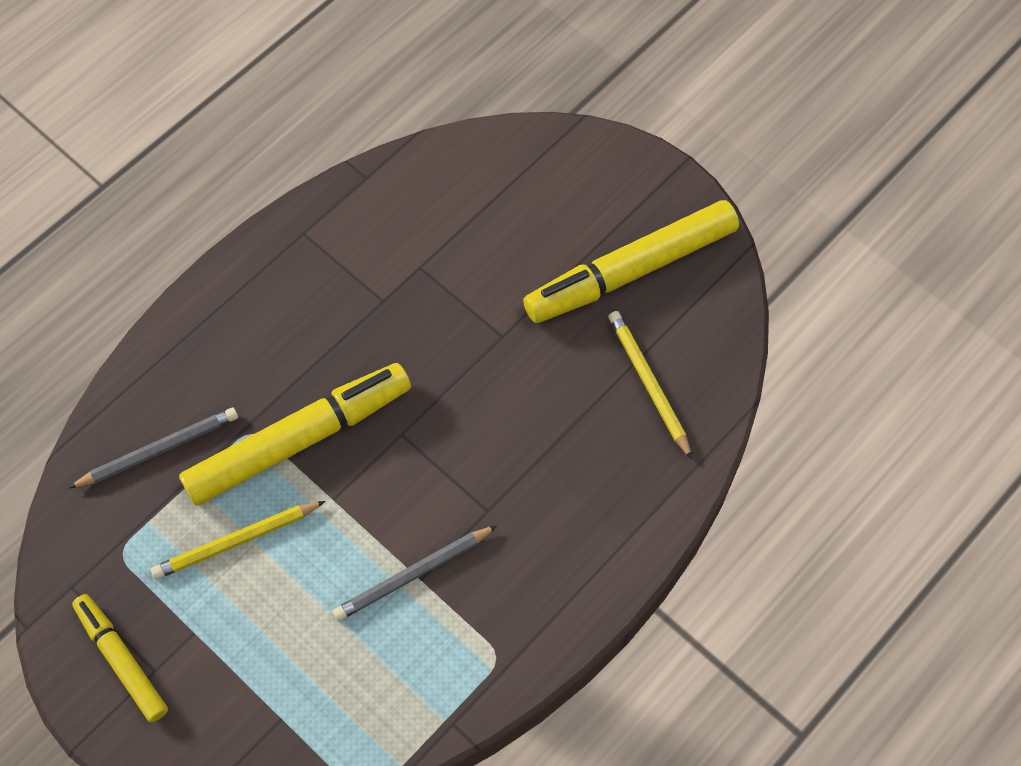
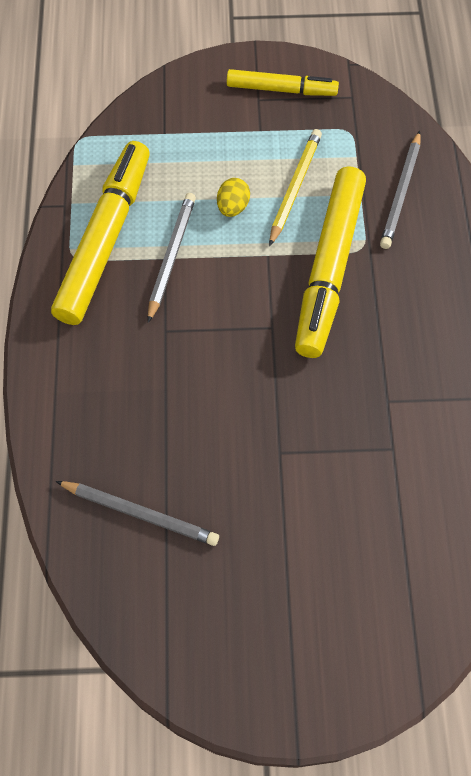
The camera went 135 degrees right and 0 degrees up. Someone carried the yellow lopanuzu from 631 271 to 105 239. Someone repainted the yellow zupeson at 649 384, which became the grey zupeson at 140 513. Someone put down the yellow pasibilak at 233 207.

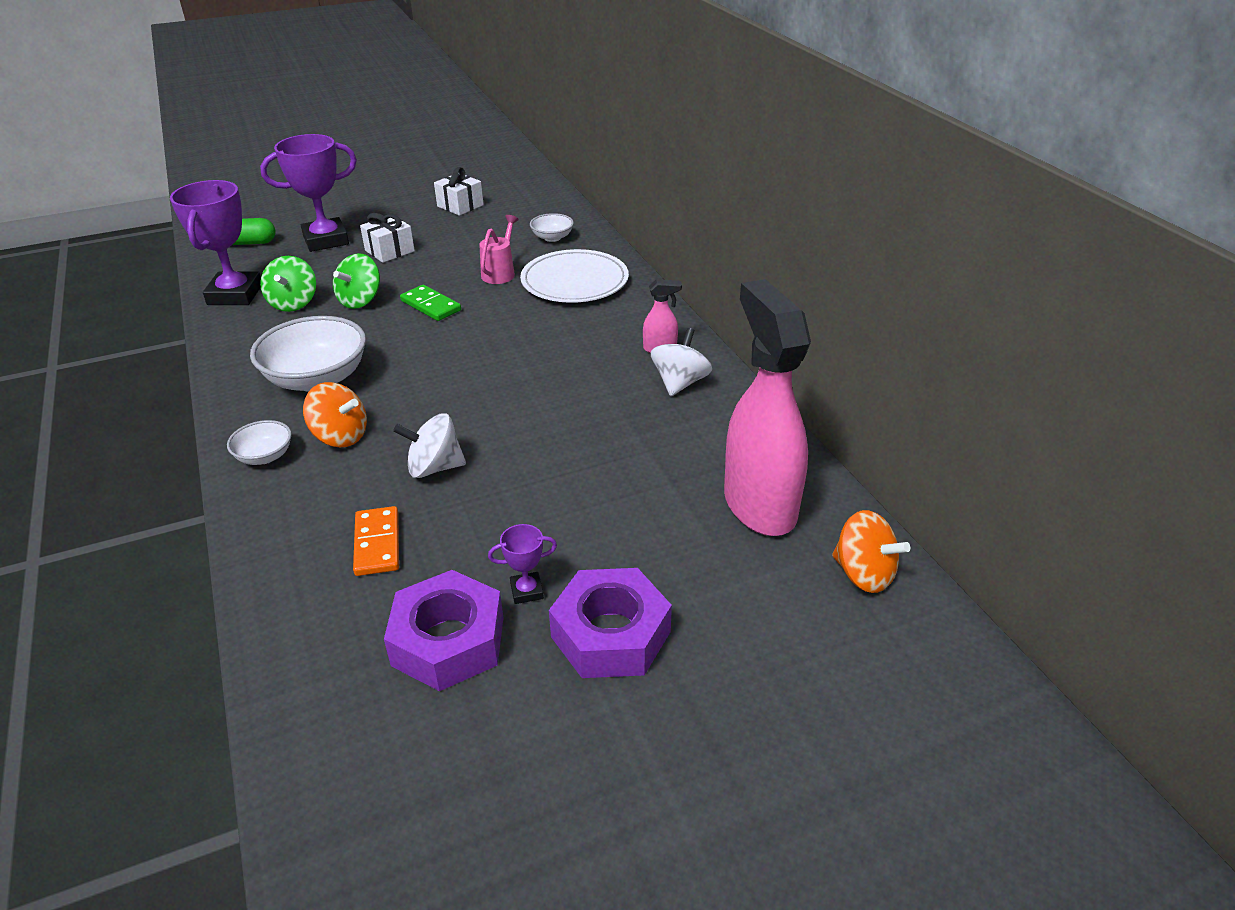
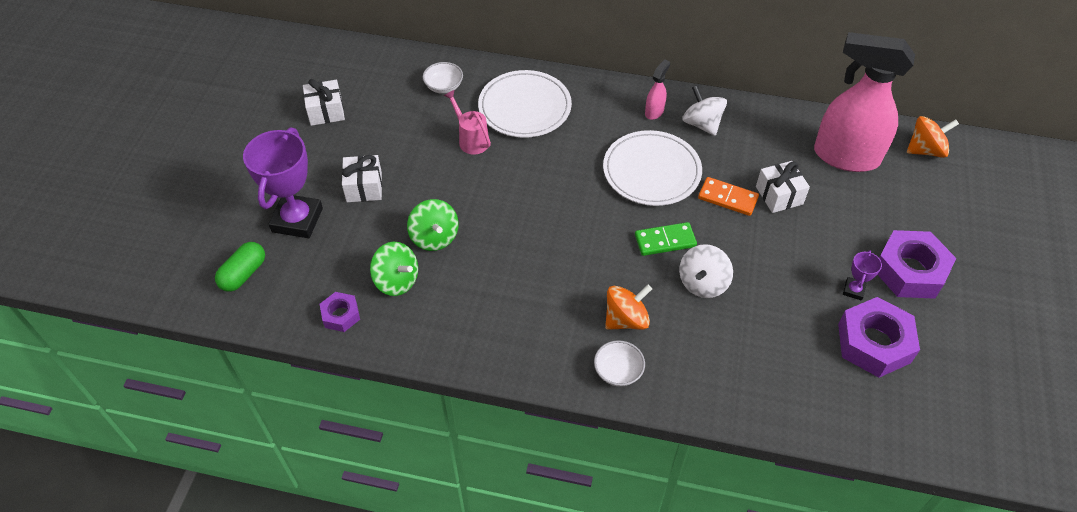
The camera went 55 degrees left and 15 degrees up. Someone swapped the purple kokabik at 235 294 for the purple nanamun at 341 315. Someone took away the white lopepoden at 317 379. Someone carried the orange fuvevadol from 377 544 to 727 198. Someone carried the green fuvevadol from 430 306 to 665 241. Someone put down the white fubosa at 651 171. Someone put down the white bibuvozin at 779 195.

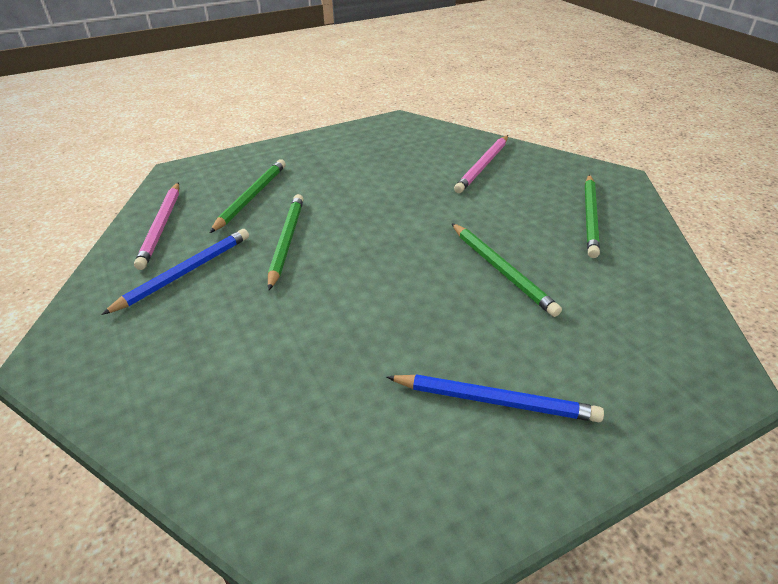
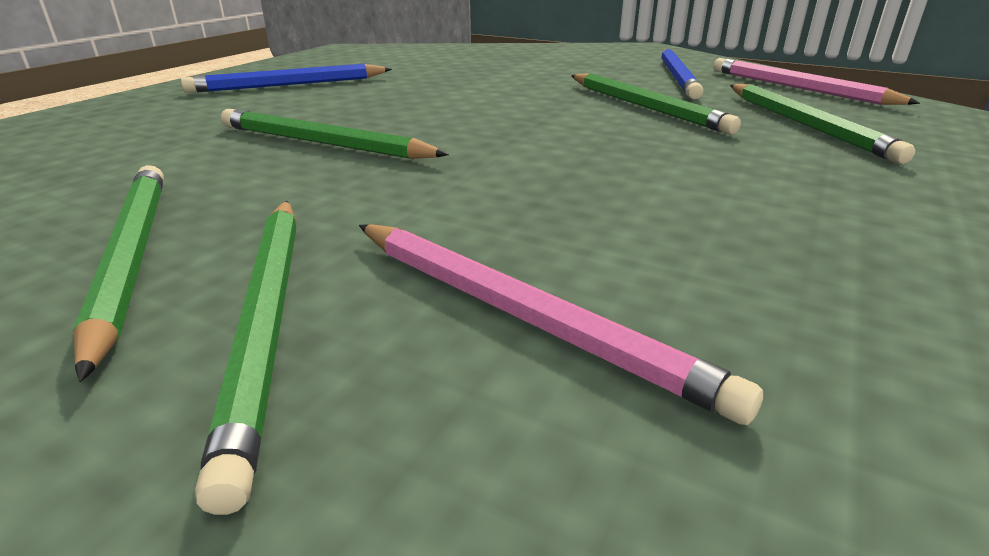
The camera went 145 degrees right and 10 degrees down. Someone rotated the pink zupeson at 483 166 by 135 degrees clockwise. Someone put down the green zupeson at 268 320.

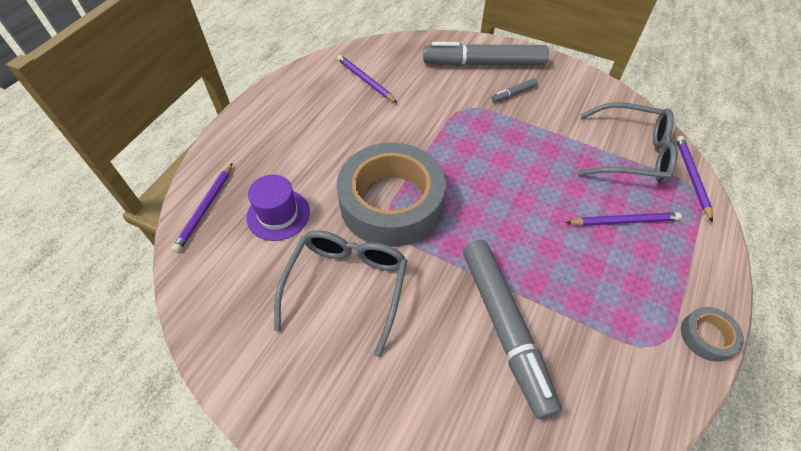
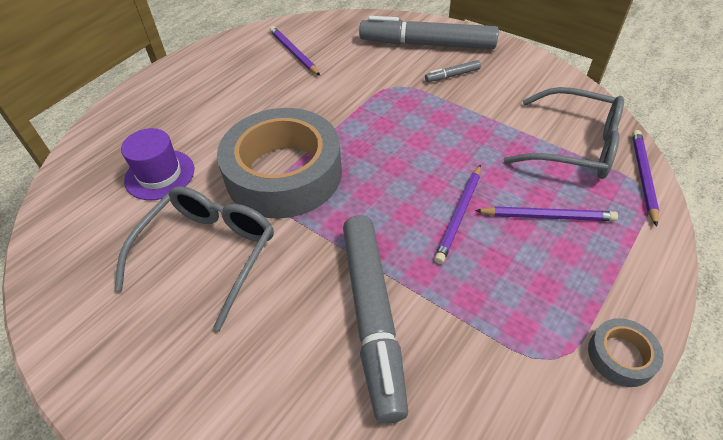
The camera went 10 degrees right and 5 degrees down. Someone carried the purple zupeson from 205 208 to 459 214.

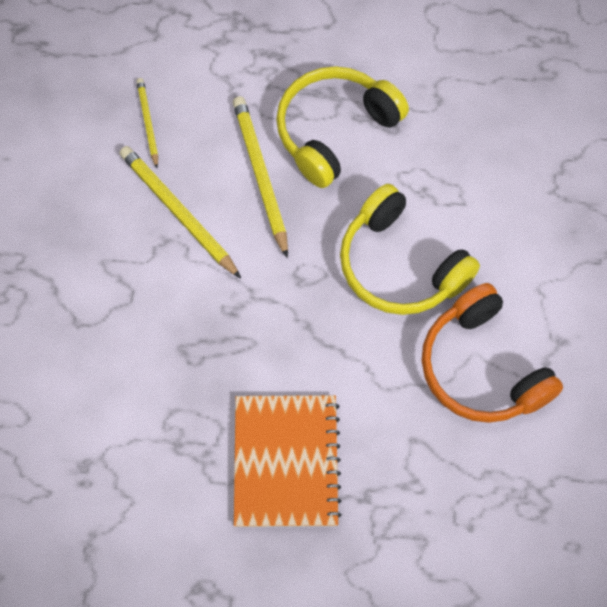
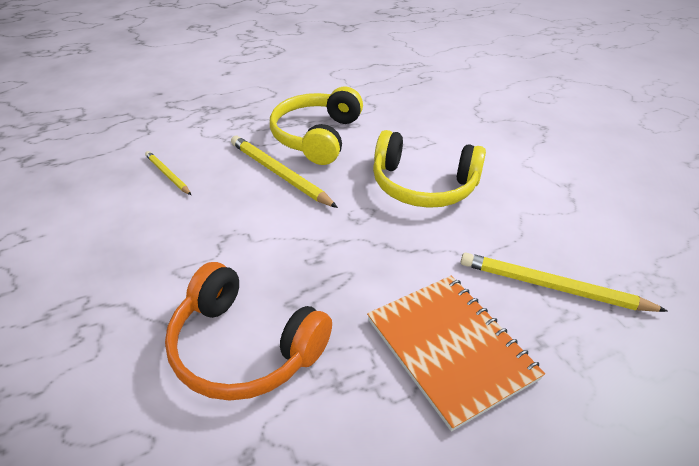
The camera went 30 degrees left and 25 degrees down. Someone carried the yellow zupeson from 178 212 to 553 287. Someone carried the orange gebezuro from 482 368 to 244 348.

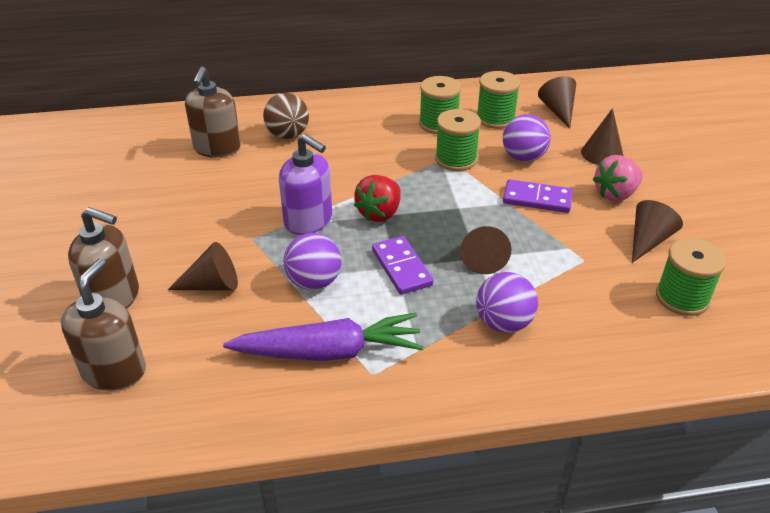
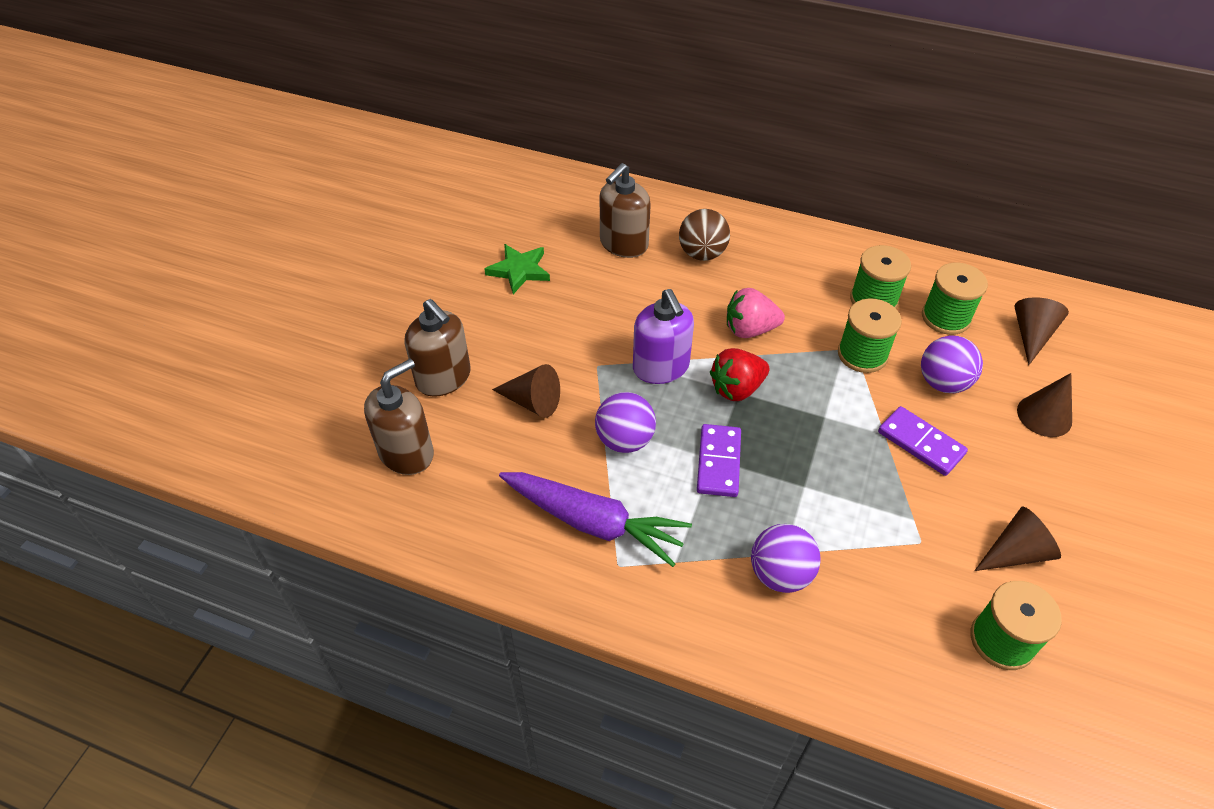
The camera went 30 degrees right and 10 degrees up. Someone took away the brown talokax at 483 258. Someone carried the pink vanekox from 616 194 to 750 329. Someone put down the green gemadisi at 519 270.

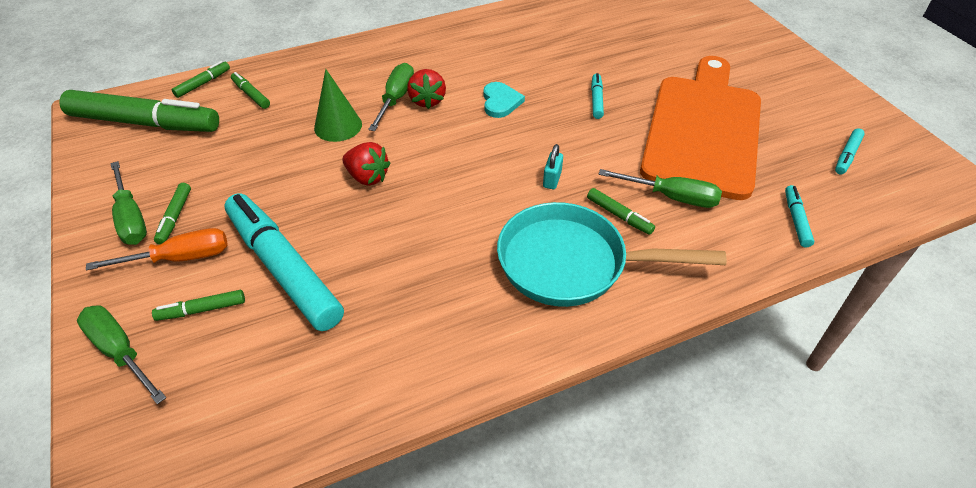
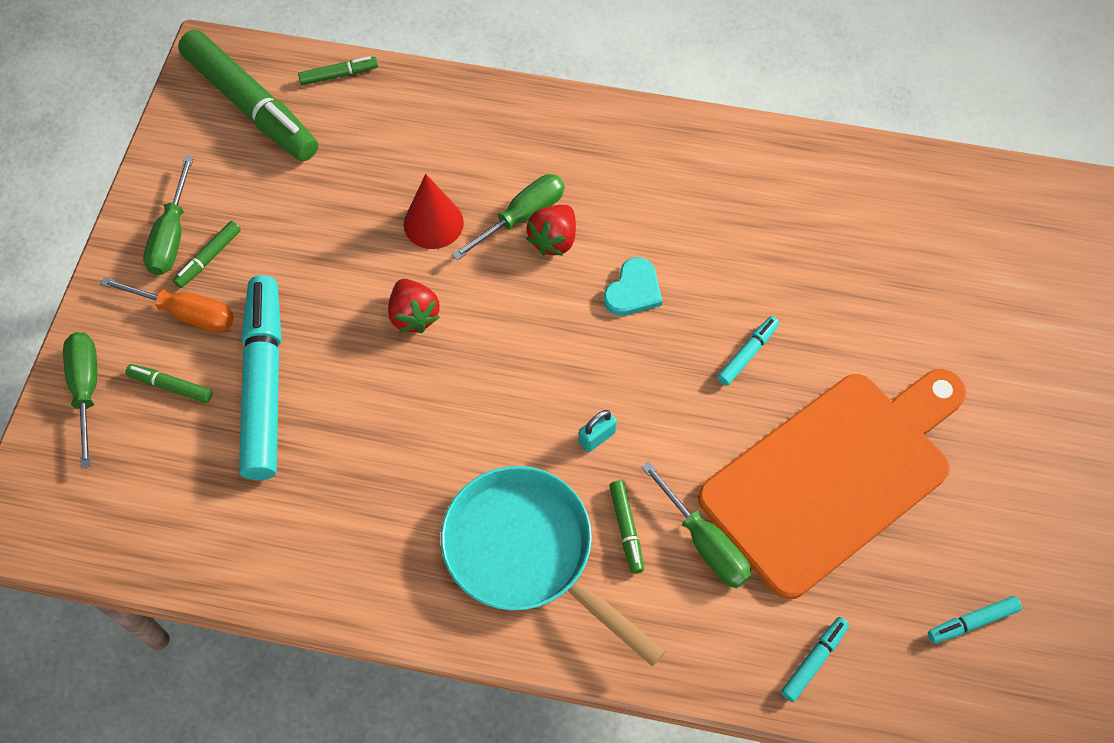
The camera went 35 degrees right and 15 degrees up. Someone took away the green lopanuzu at 251 95. Someone repainted the green talokax at 338 126, which became the red talokax at 433 223.

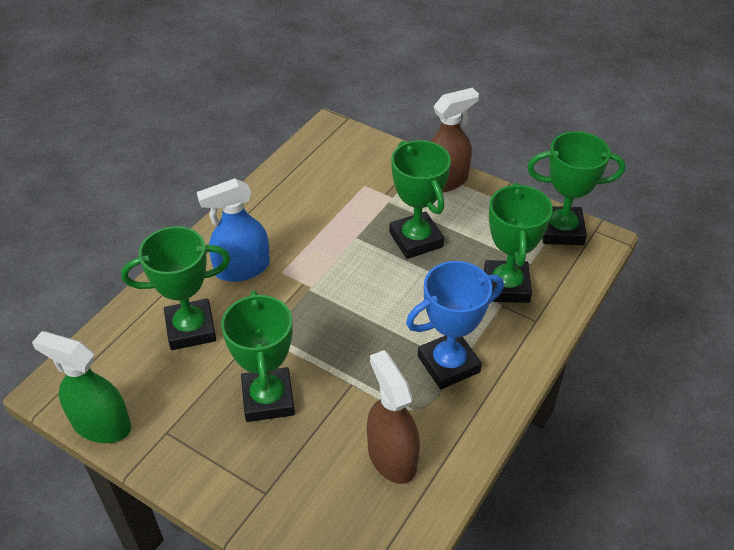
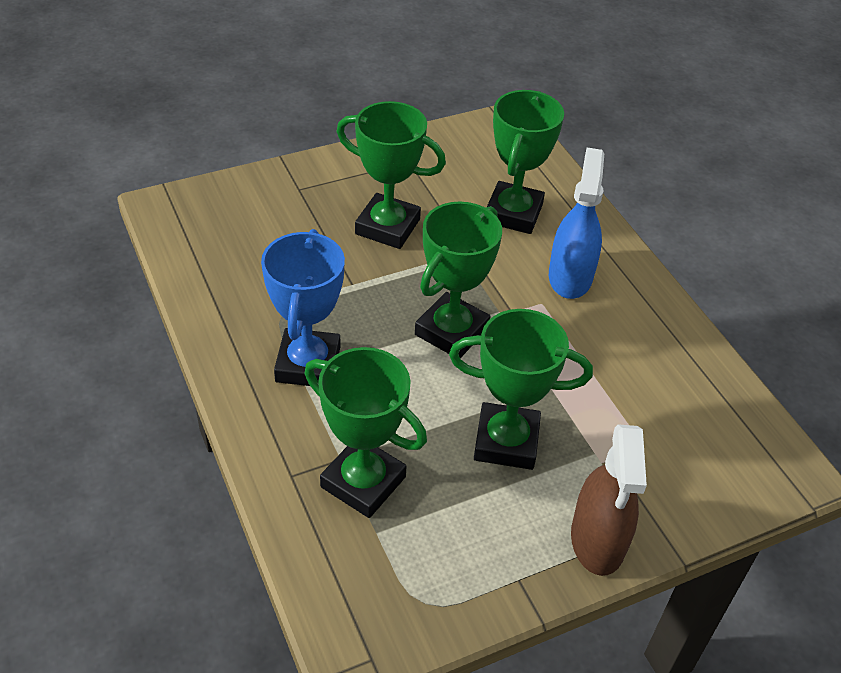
The camera went 120 degrees right and 0 degrees up. Someone took away the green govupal at 101 424. Someone took away the brown govupal at 391 456. Someone carried the green kokabik from 561 230 to 451 331.

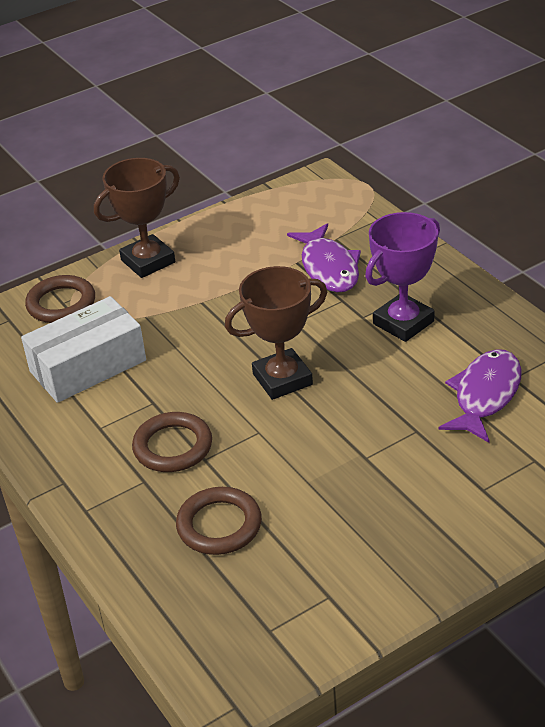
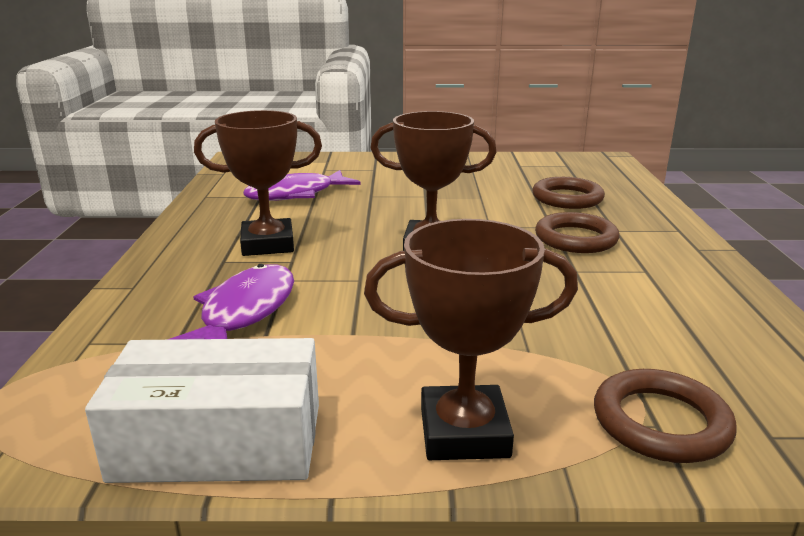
The camera went 150 degrees left and 15 degrees down. Someone carried the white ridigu from 88 366 to 219 442. Someone repainted the purple kokabik at 403 323, which became the brown kokabik at 268 244.

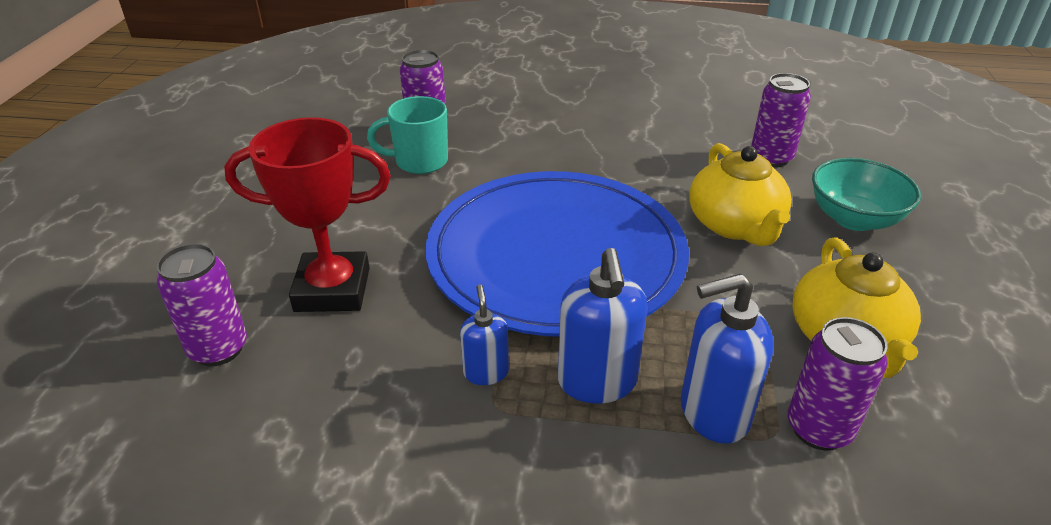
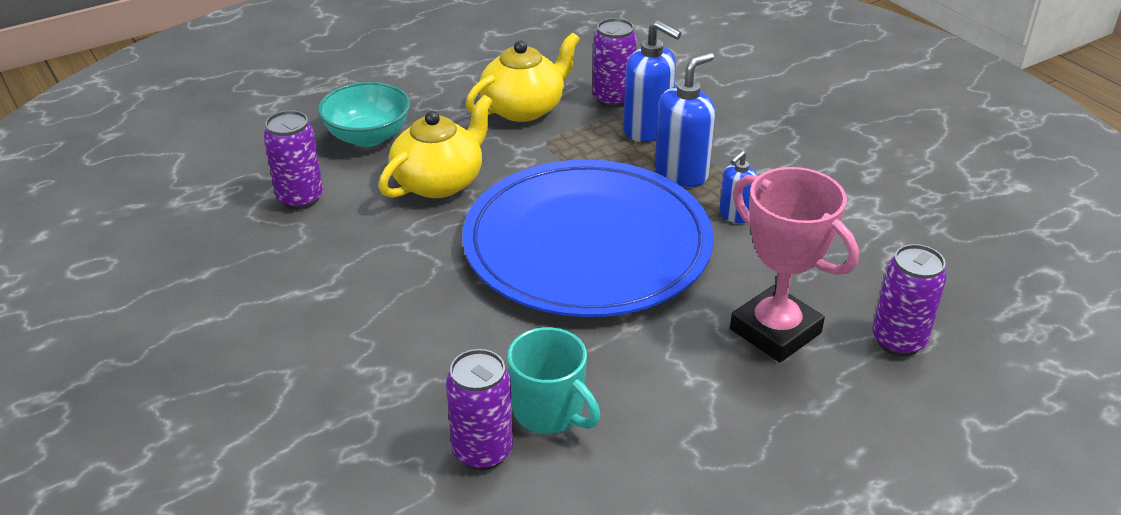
The camera went 130 degrees left and 0 degrees up. Someone repainted the red kokabik at 332 290, which became the pink kokabik at 775 331.

